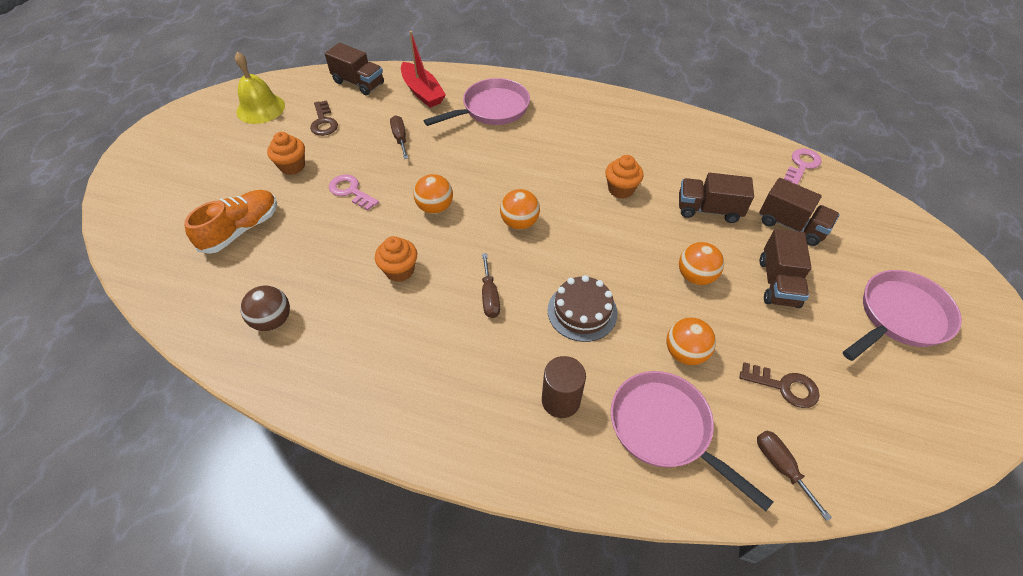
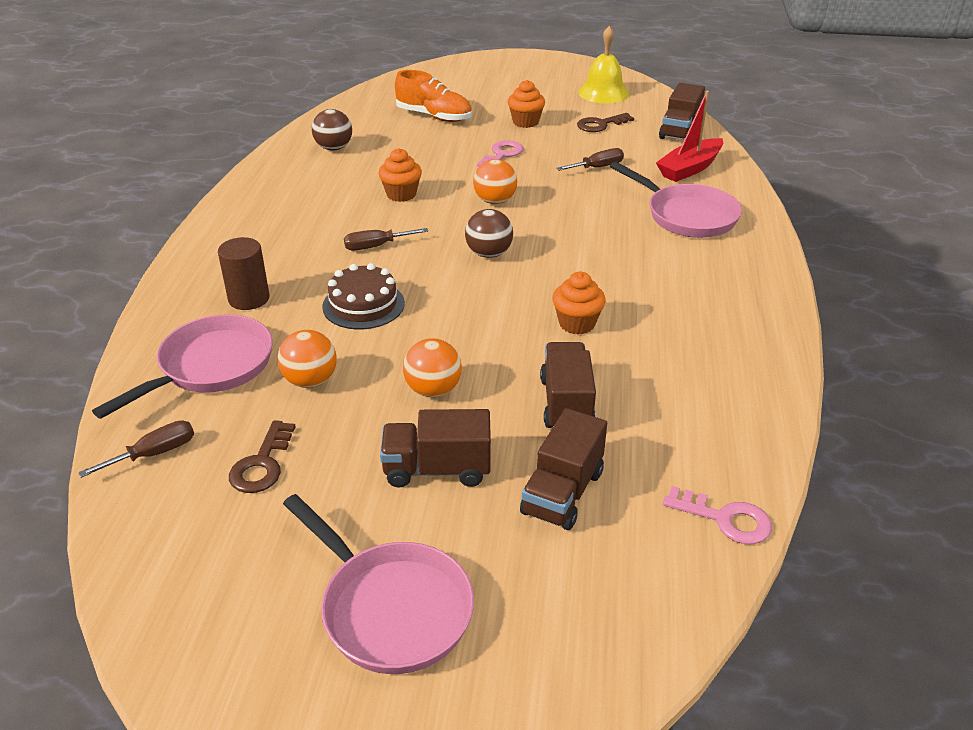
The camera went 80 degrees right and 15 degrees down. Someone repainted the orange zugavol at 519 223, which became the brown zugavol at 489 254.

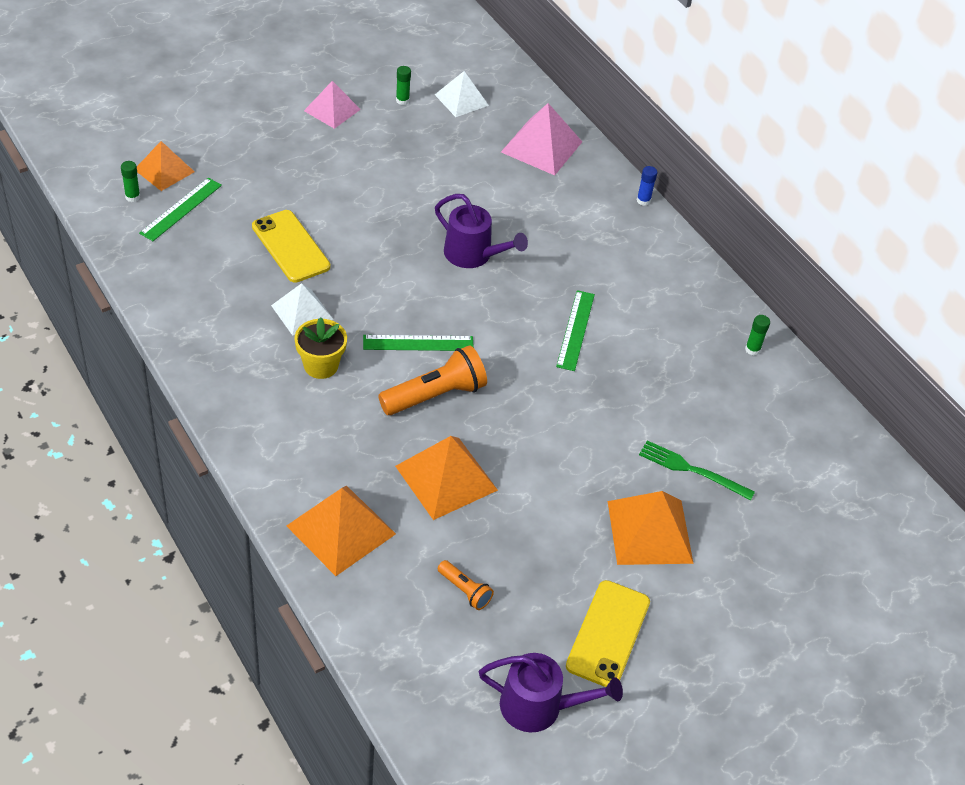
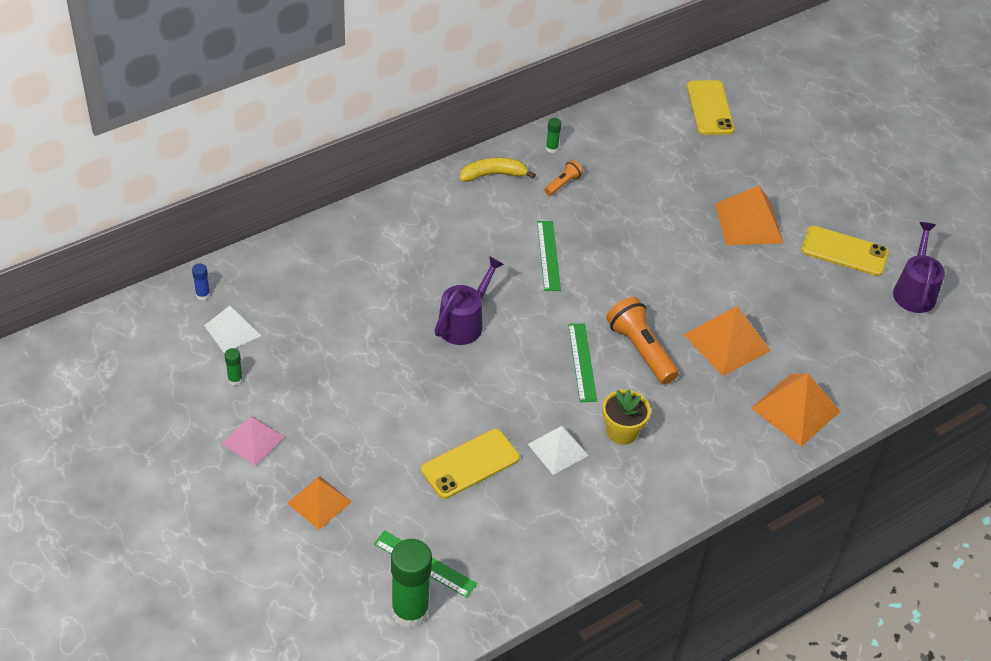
The camera went 90 degrees left and 0 degrees up. Someone scaled the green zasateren at 132 197 by 2.31. Someone carried the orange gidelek from 164 170 to 319 502. Someone carried the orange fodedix from 465 590 to 563 184. Someone took away the pink gidelek at 541 146. Someone rotated the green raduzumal at 575 330 by 75 degrees clockwise. Someone carried the blue zasateren from 643 200 to 203 295. Someone took away the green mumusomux at 692 470. Someone put down the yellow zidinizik at 493 175. Someone put down the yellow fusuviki at 709 108.

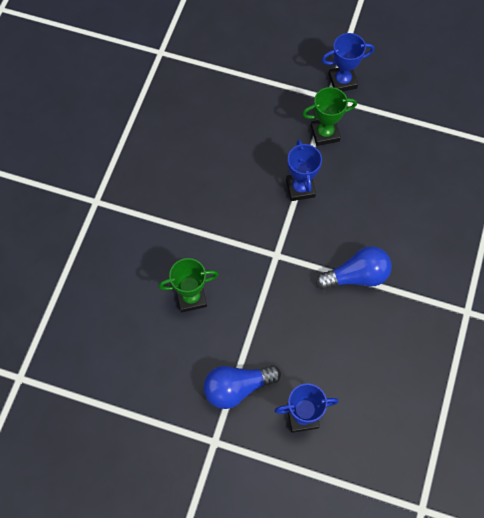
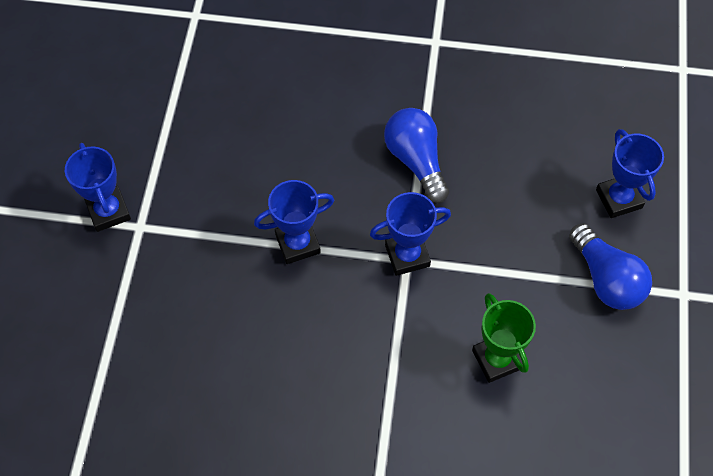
The camera went 100 degrees left and 5 degrees down. Someone took away the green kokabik at 325 133. Someone put down the blue kokabik at 407 255.

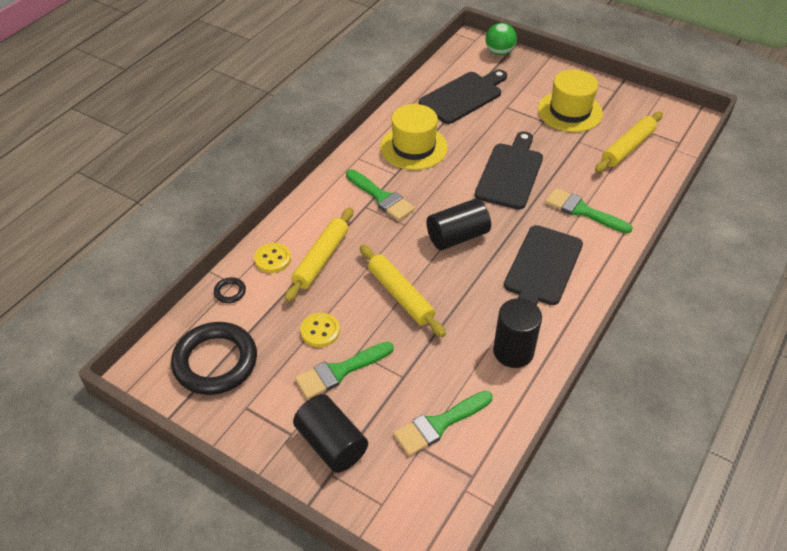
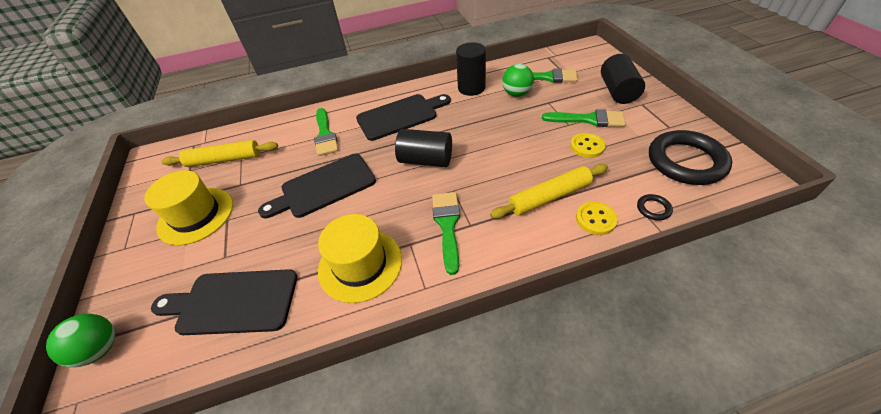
The camera went 135 degrees left and 0 degrees up. Someone took away the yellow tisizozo at 400 295. Someone put down the green zugavol at 516 94.

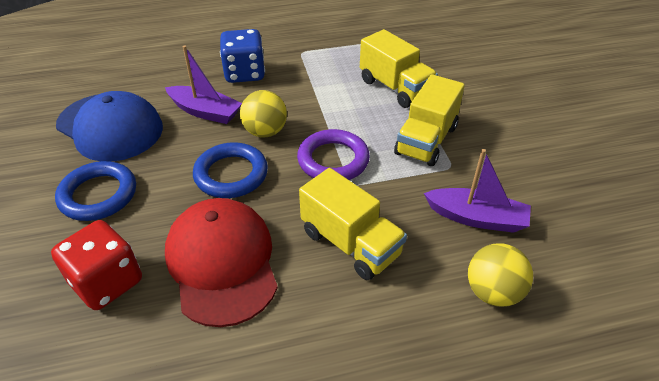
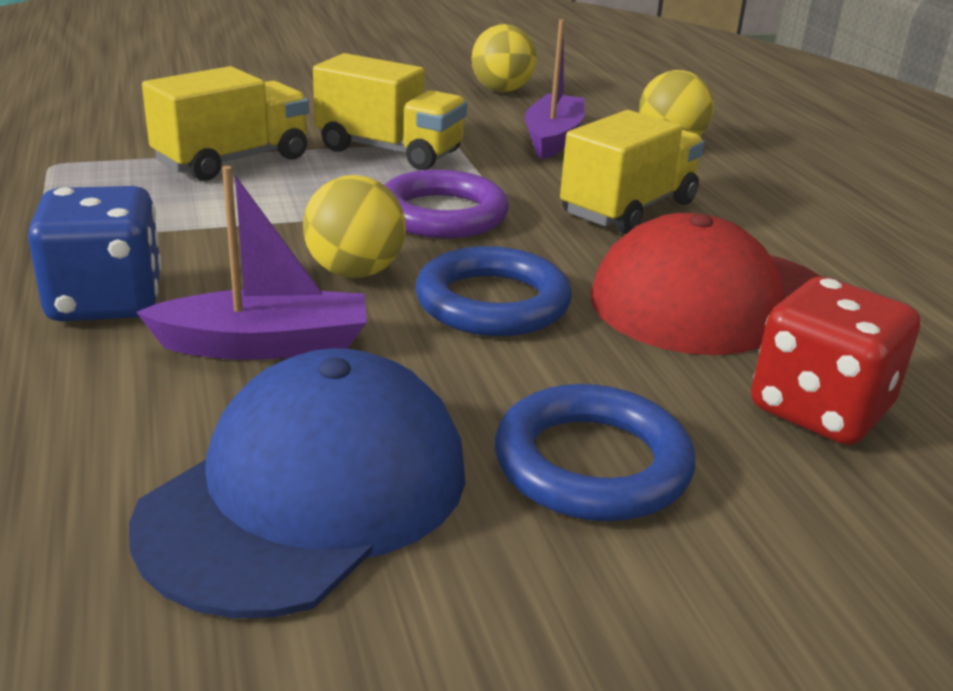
The camera went 95 degrees left and 15 degrees down. Someone rotated the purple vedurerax at 205 112 by 60 degrees clockwise. Someone put down the yellow zugavol at 502 90.

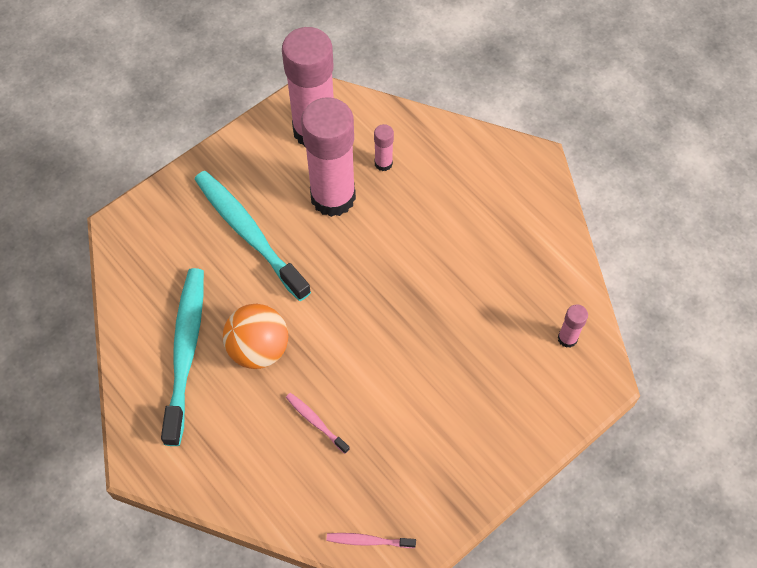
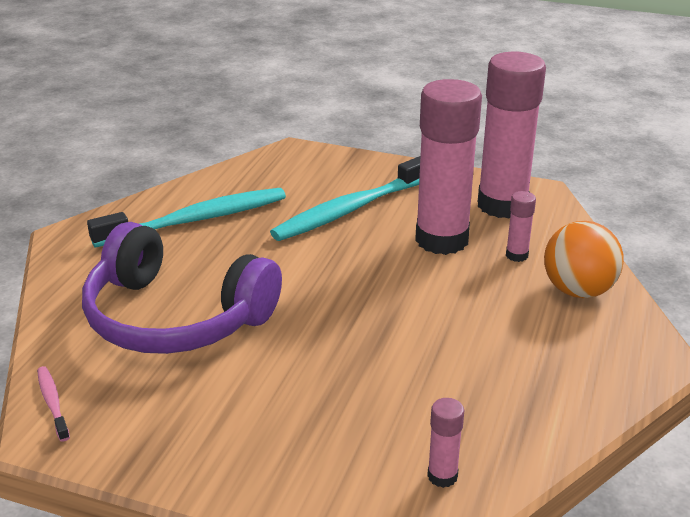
The camera went 60 degrees right and 30 degrees down. Someone rotated the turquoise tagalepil at 249 233 by 150 degrees counterclockwise. Someone carried the orange zugavol from 258 349 to 578 290. Someone swapped the pink tagalepil at 316 422 for the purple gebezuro at 175 317.

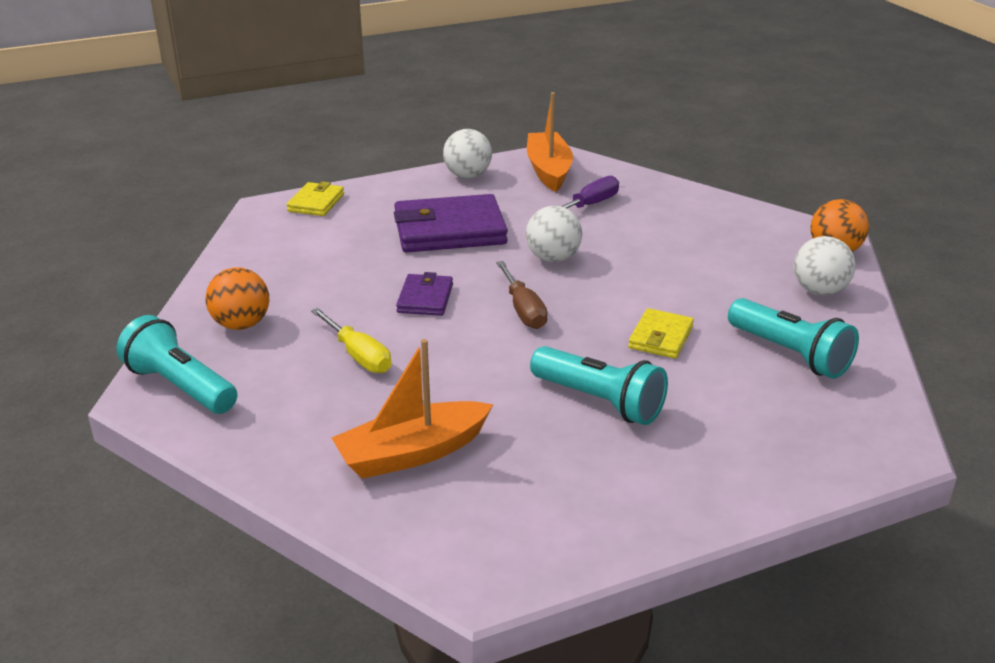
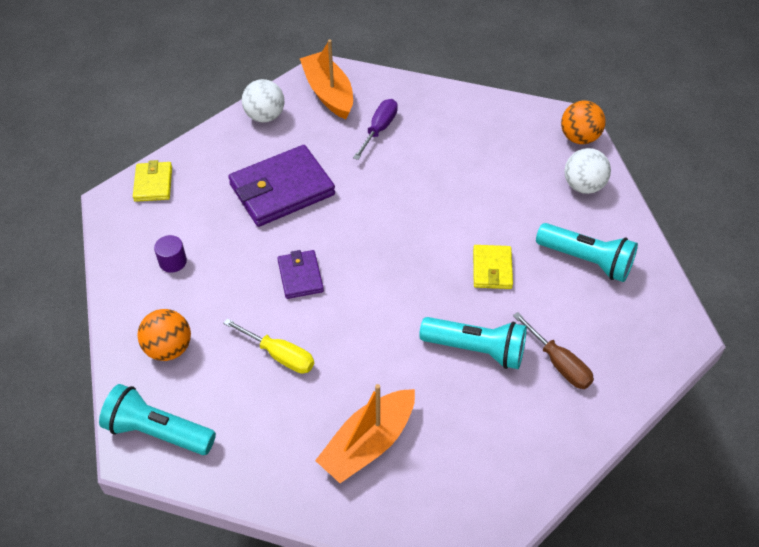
The camera went 20 degrees left and 20 degrees up. Someone carried the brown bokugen from 523 309 to 558 363. Someone took away the white zugavol at 553 258. Someone put down the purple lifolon at 173 262.

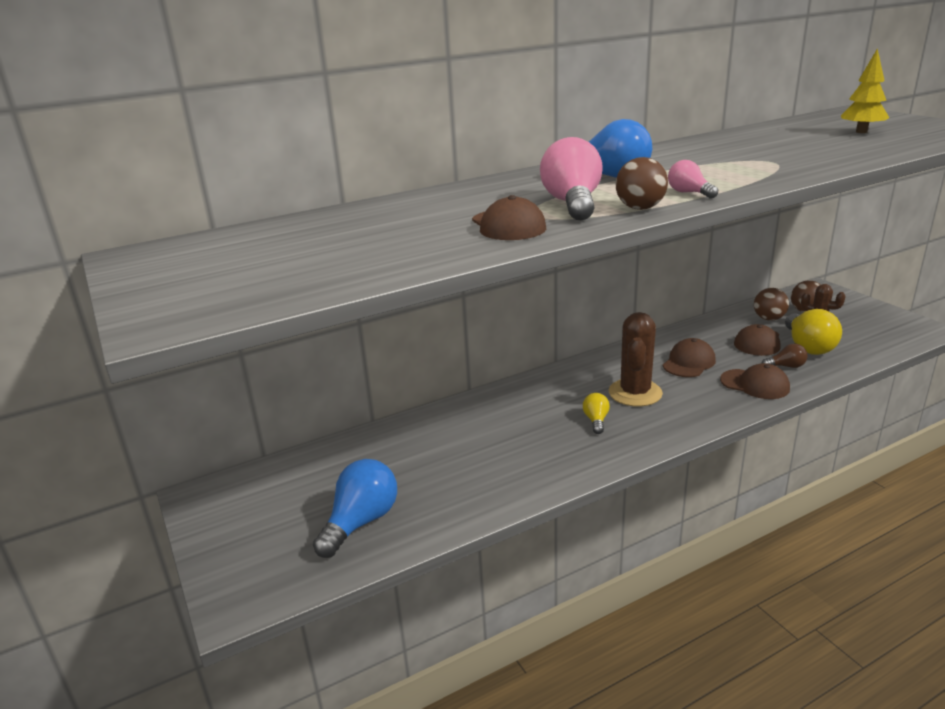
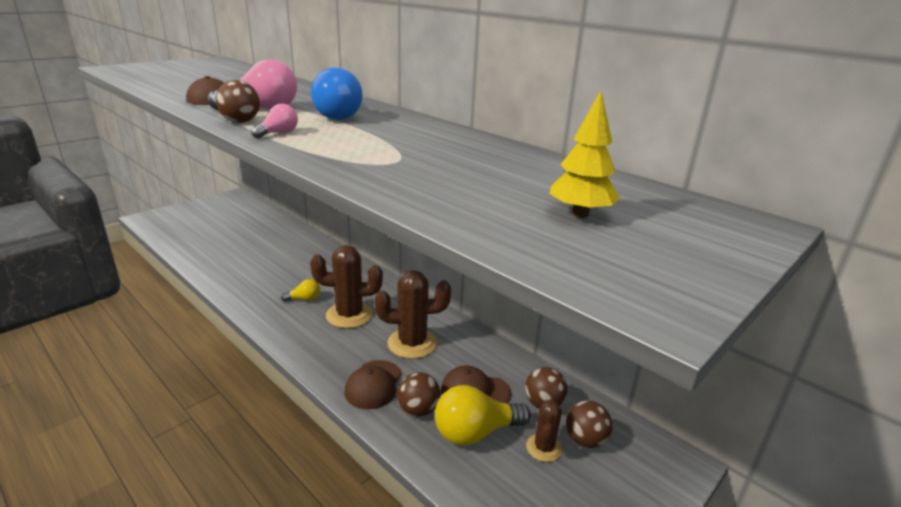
The camera went 70 degrees right and 0 degrees up. Someone took away the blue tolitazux at 361 522. Someone swapped the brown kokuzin at 689 362 for the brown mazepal at 412 343. Someone swapped the brown tolitazux at 786 366 for the brown zugavol at 418 410.

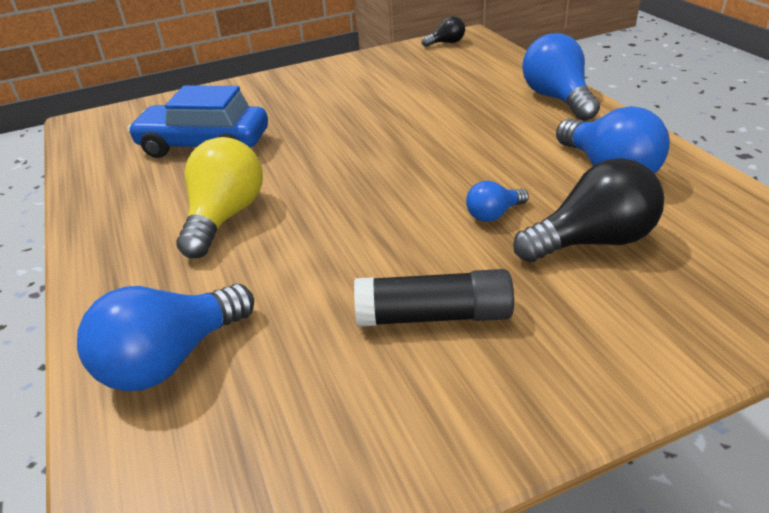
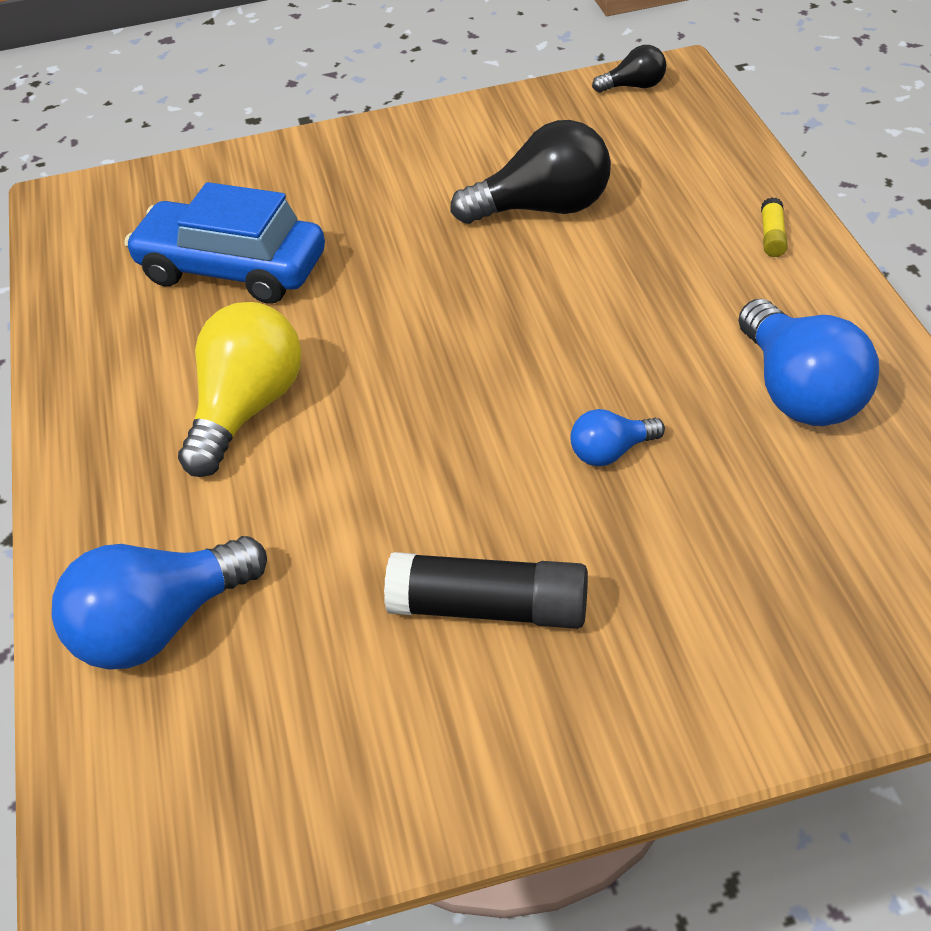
The camera went 10 degrees right and 10 degrees up. Someone carried the black tolitazux from 592 241 to 543 208. Someone swapped the blue tolitazux at 557 99 for the yellow zasateren at 772 236.

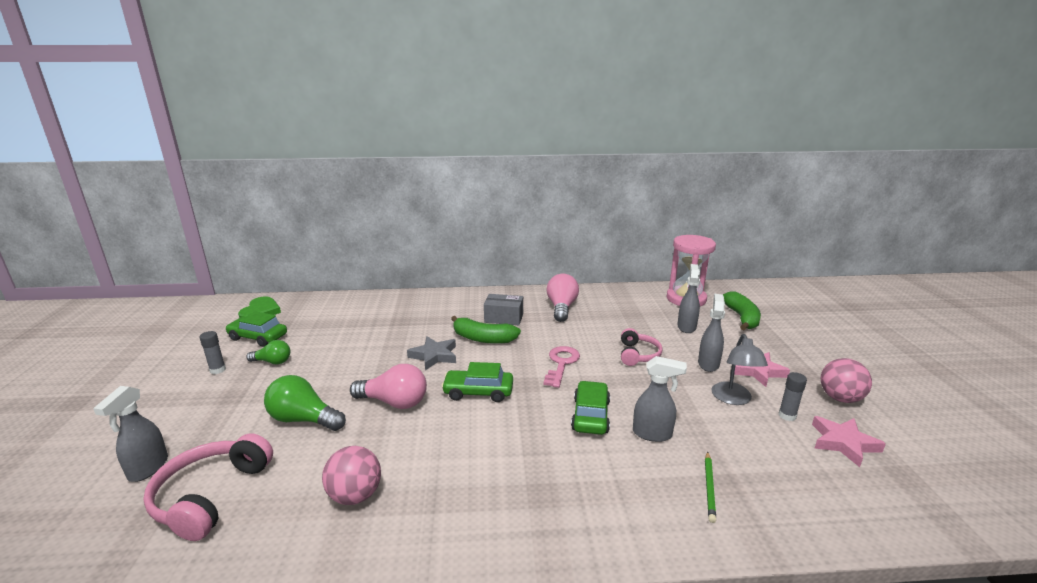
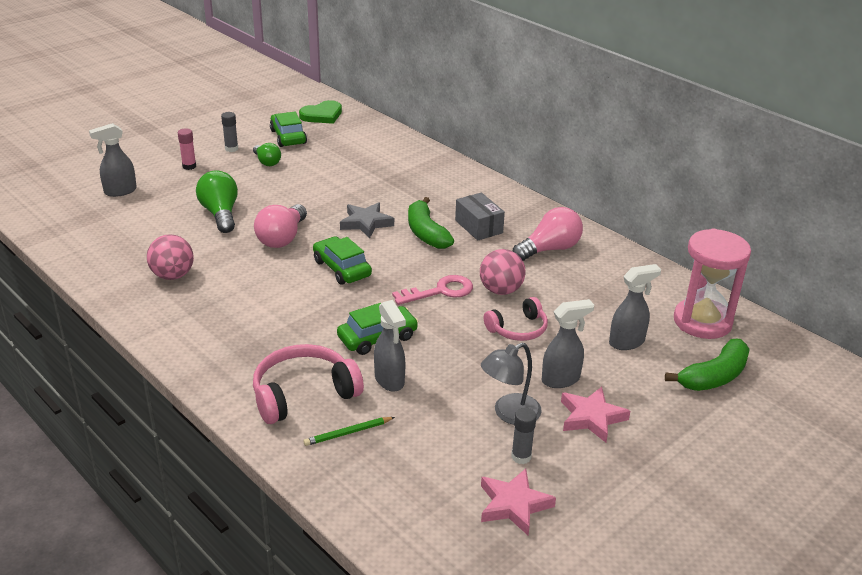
The camera went 50 degrees right and 10 degrees up. Someone carried the pink gebezuro from 211 495 to 303 394. Someone rotated the pink tolitazux at 394 402 by 45 degrees clockwise. Someone carried the pink zugavol from 840 398 to 501 290. Someone put down the pink zasateren at 189 166.

